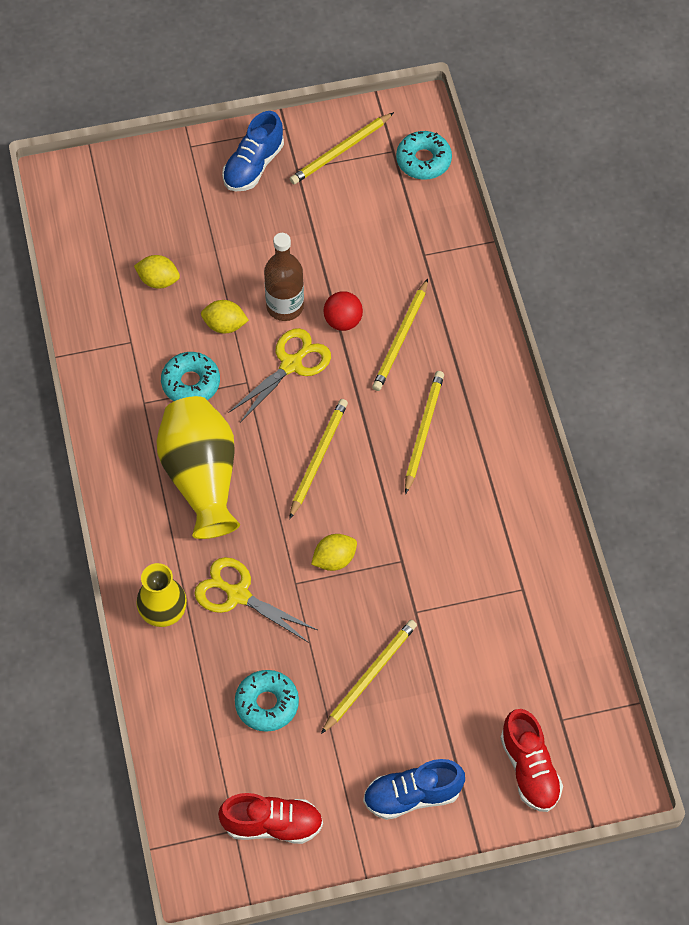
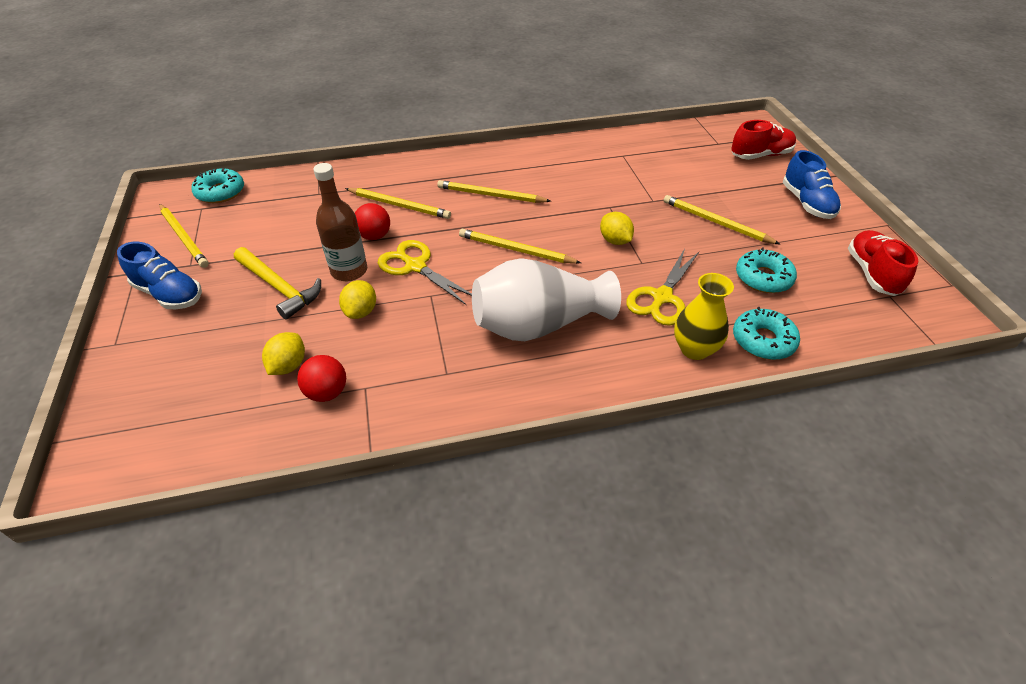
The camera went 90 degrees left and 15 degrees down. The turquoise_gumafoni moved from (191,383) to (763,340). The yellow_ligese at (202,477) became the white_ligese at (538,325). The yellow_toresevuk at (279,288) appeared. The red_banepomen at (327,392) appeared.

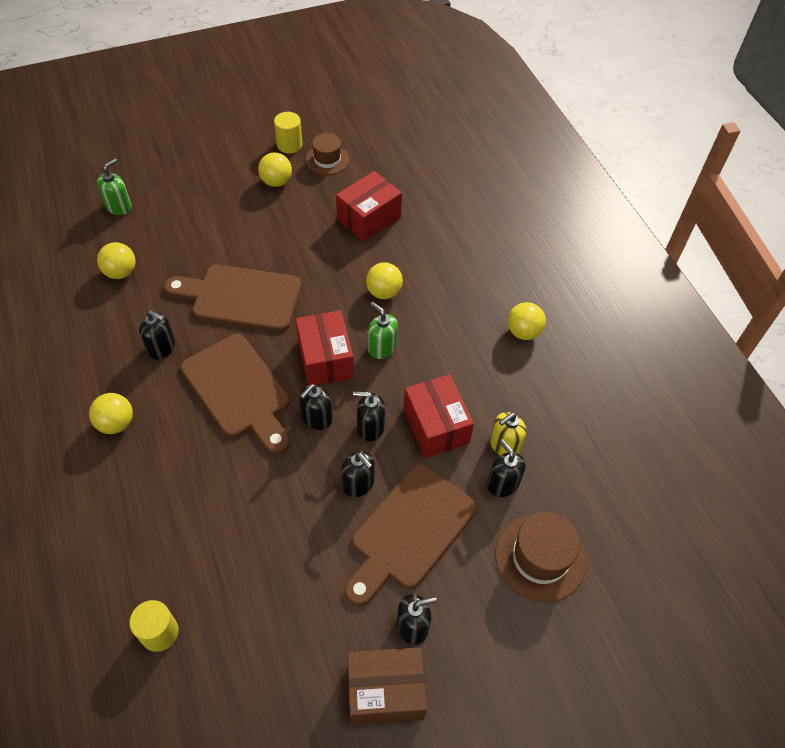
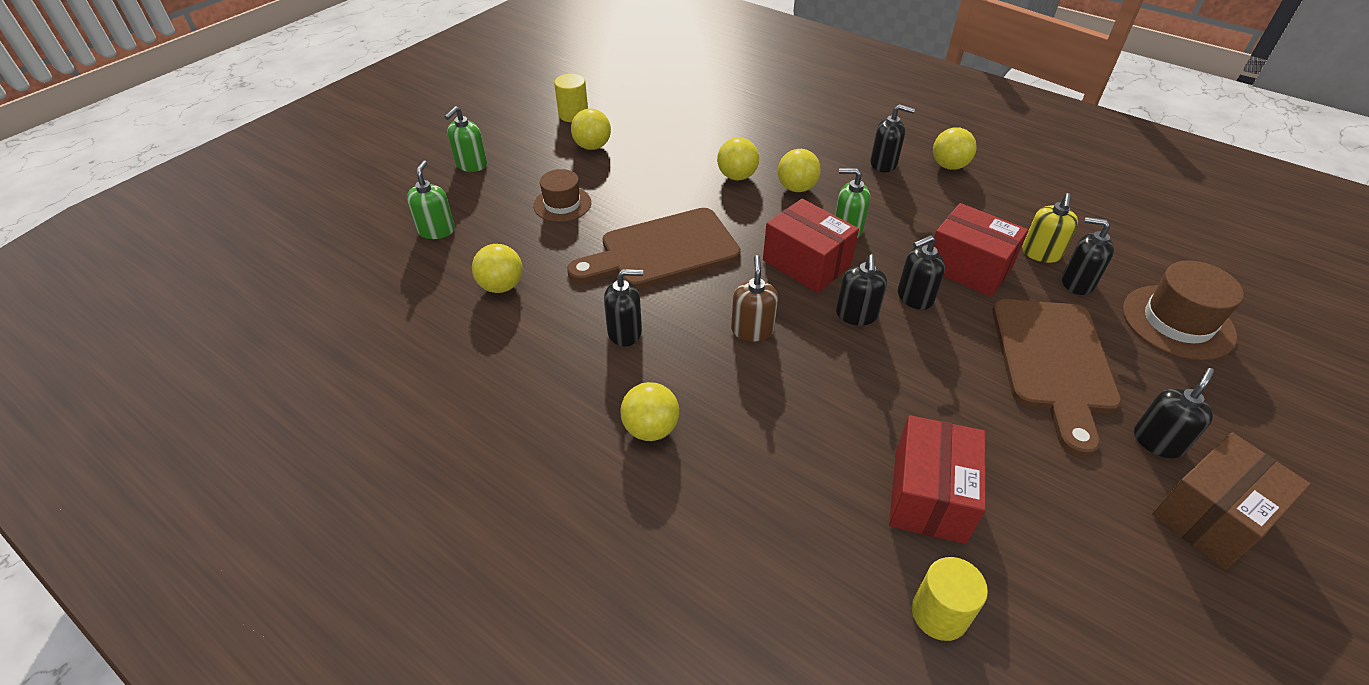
The camera went 30 degrees left and 10 degrees down. The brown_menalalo moved from (327,159) to (562,204). The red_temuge moved from (369,218) to (929,495). The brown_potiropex at (239,390) was replaced by the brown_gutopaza at (752,330). The black_gutopaza moved from (358,484) to (883,164). The green_gutopaza at (471,165) appeared. The yellow_banepomen at (737,176) appeared.

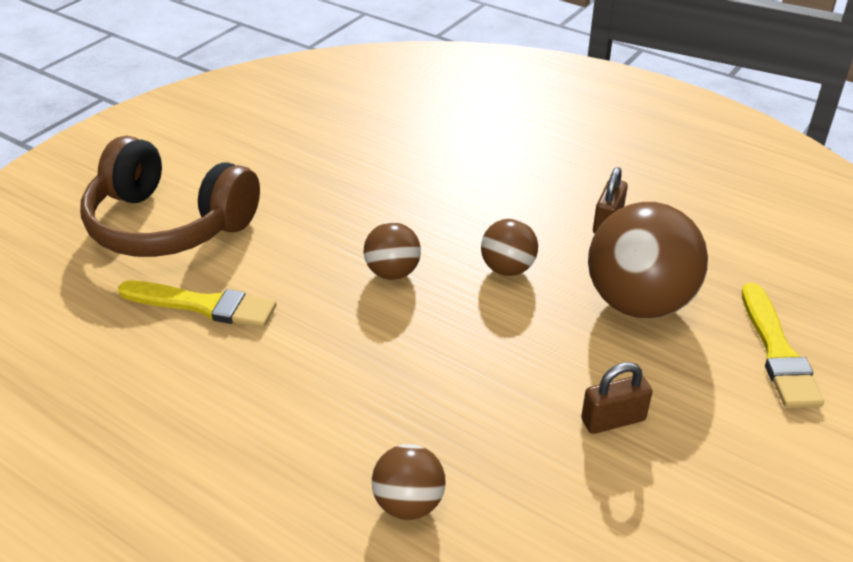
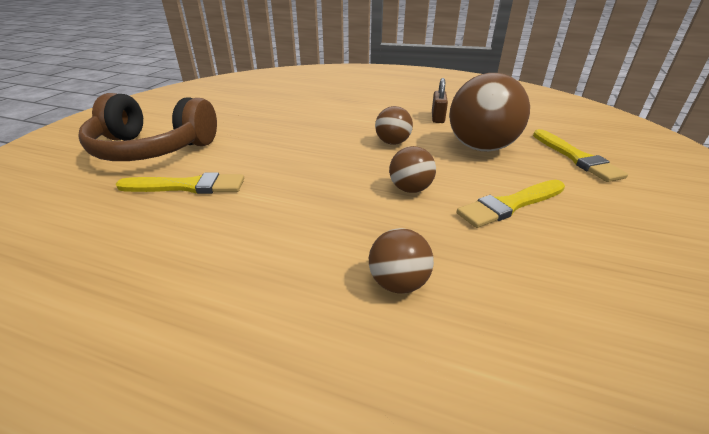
The camera went 15 degrees left and 5 degrees down. The brown_banepomen moved from (393,272) to (410,189). The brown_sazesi at (613,420) was replaced by the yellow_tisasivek at (510,205).

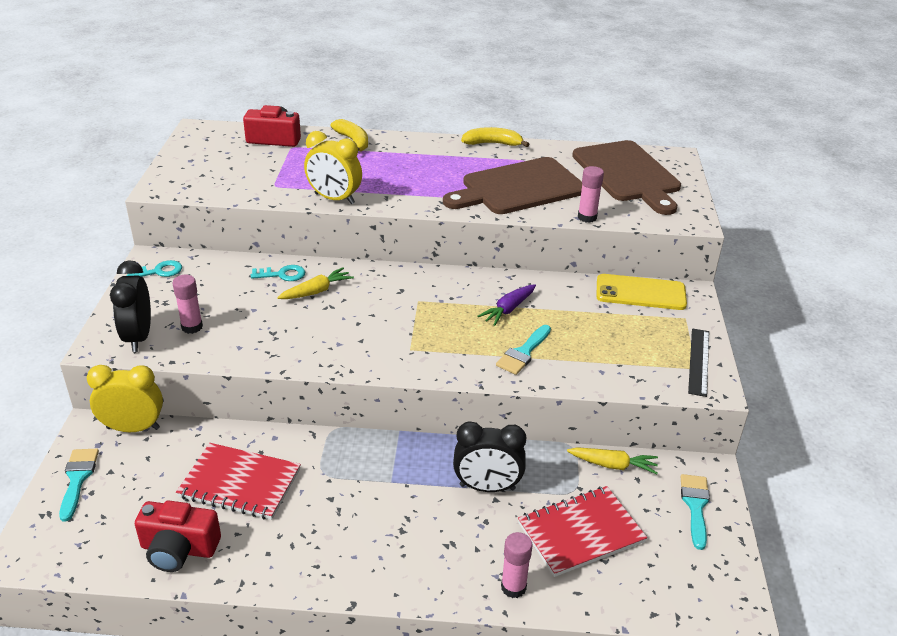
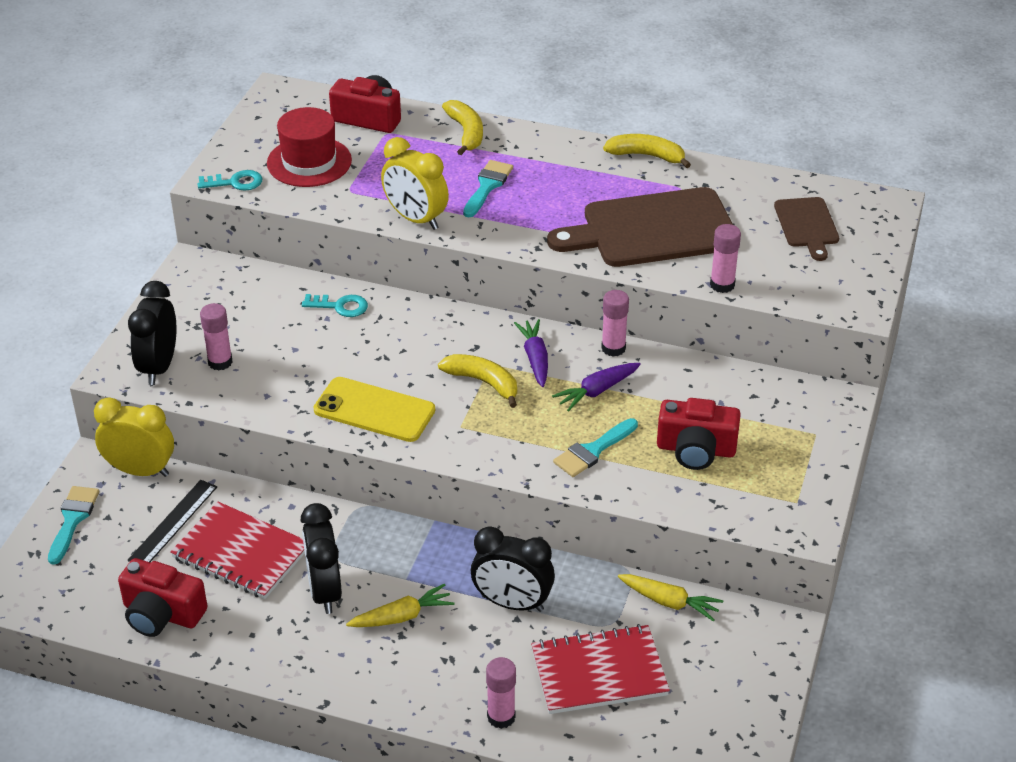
The camera went 15 degrees right and 5 degrees up. The brown_potiropex at (628,174) changed to 0.53 times the size. The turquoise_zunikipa moved from (159,271) to (235,182). The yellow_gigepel moved from (316,291) to (402,616). The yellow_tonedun moved from (640,293) to (374,410). The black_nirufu moved from (698,361) to (173,523). The turquoise_tisasivek moved from (695,506) to (487,186). The red_menalalo at (309,162) appeared. The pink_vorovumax at (613,348) appeared. The purple_gigepel at (535,358) appeared. The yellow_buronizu at (483,382) appeared. The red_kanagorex at (696,449) appeared. The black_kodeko at (324,591) appeared.

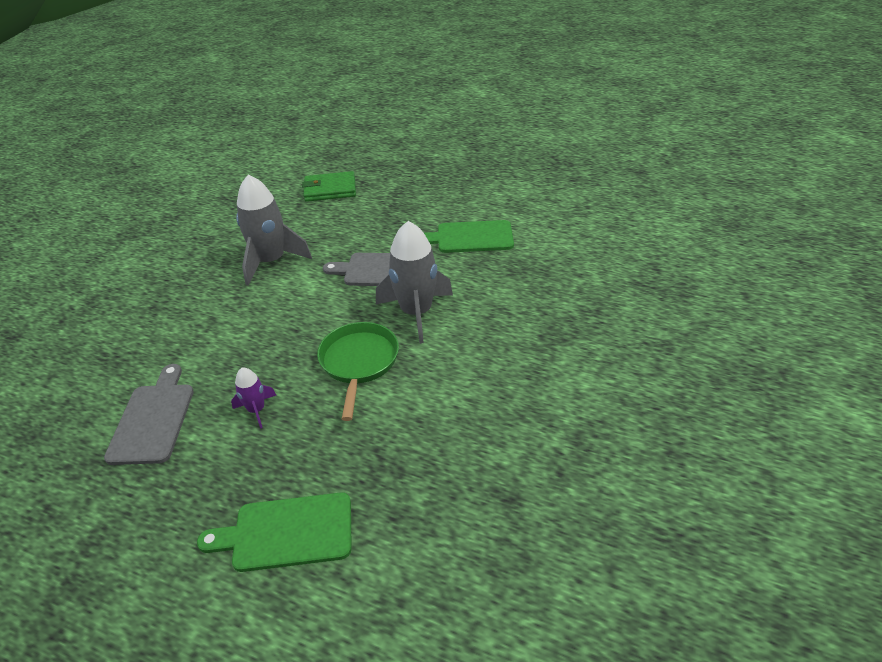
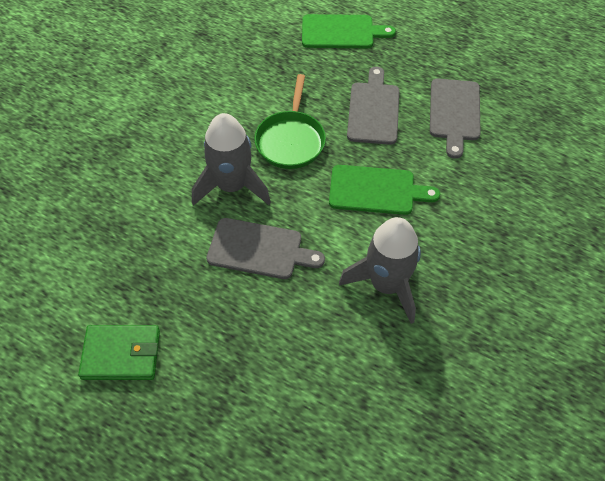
The camera went 175 degrees left and 15 degrees up. The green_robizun moved from (330,189) to (121,354). The green_potiropex moved from (470,237) to (376,190). The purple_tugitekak at (256,410) was replaced by the grey_potiropex at (373,110).

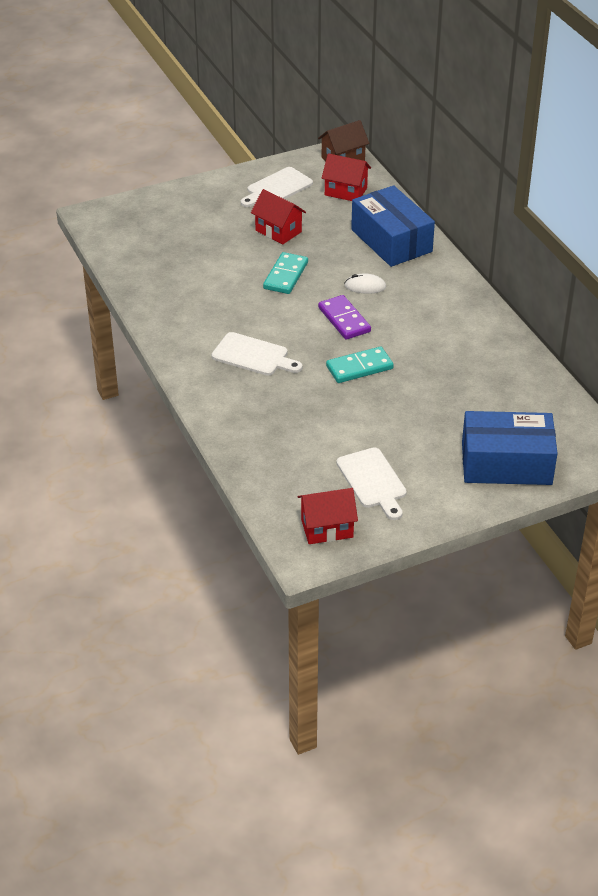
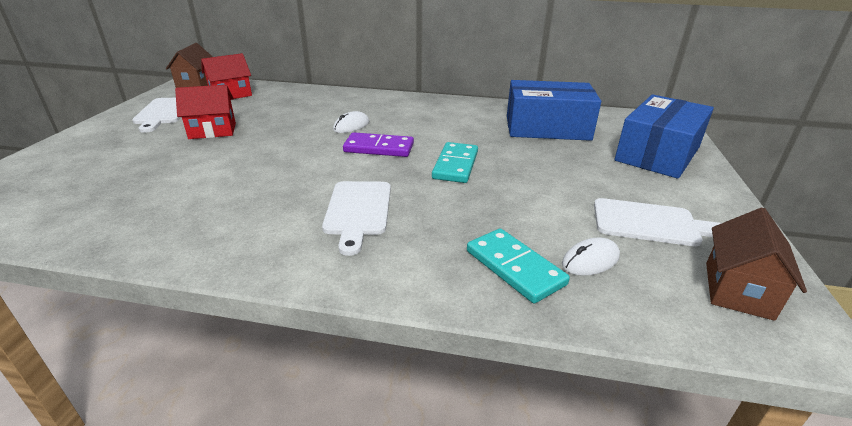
The camera went 55 degrees left and 10 degrees down. The blue_temuge moved from (391,241) to (547,128). The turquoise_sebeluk moved from (285,275) to (514,267). The white_potiropex at (253,356) turned 120 degrees clockwise. The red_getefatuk at (327,528) became the brown_getefatuk at (738,290). The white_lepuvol at (590,260) appeared.

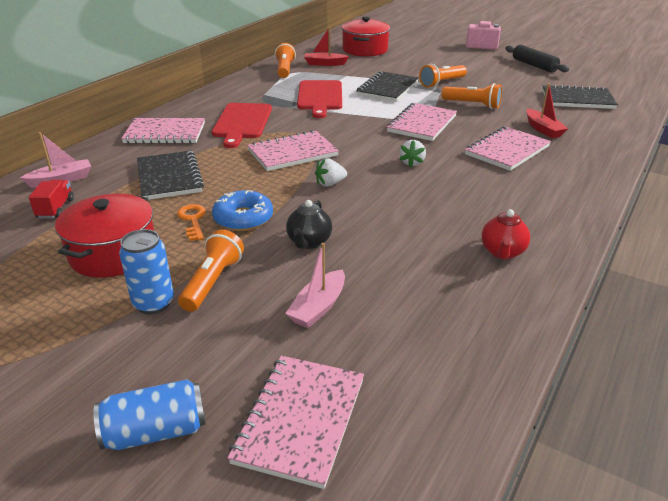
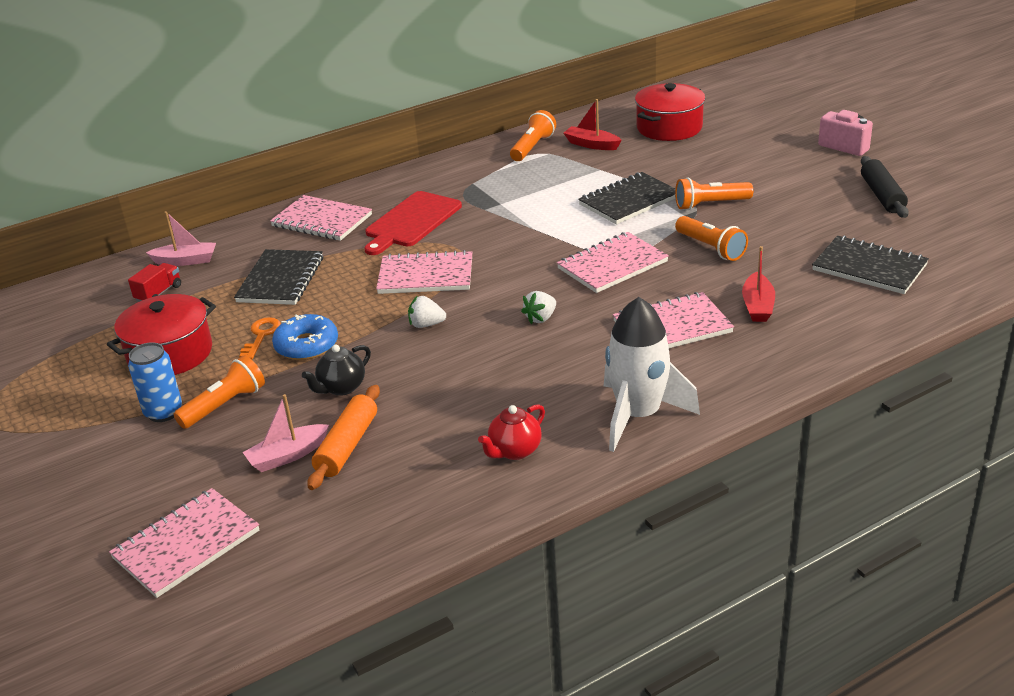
The camera went 30 degrees right and 0 degrees up. The red_potiropex at (320,97) disappeared. The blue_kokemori at (155,431) disappeared. The white_tugitekak at (638,415) appeared. The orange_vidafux at (347,446) appeared.

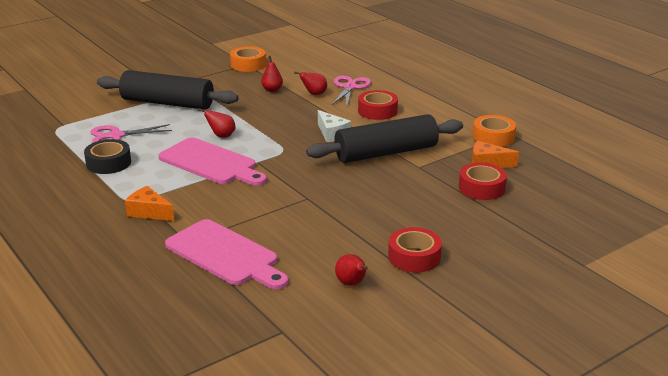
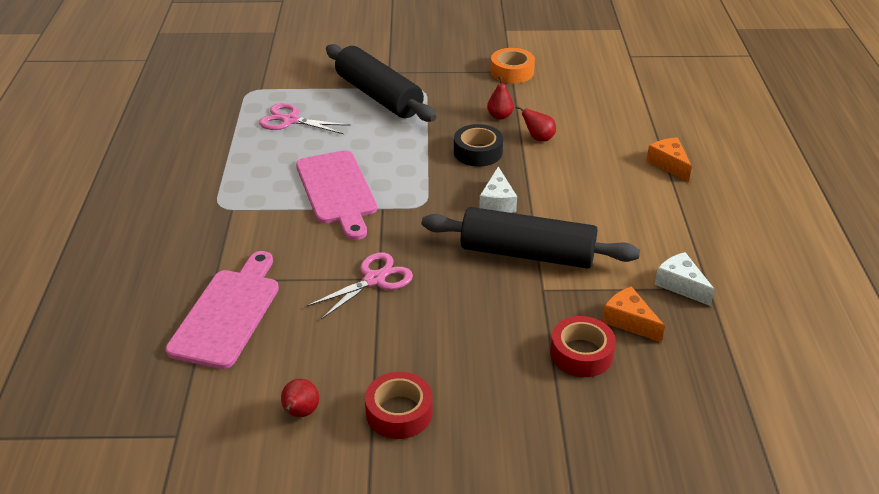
The camera went 35 degrees right and 10 degrees up. The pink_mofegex moved from (349,87) to (374,279). The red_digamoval at (377,111) disappeared. The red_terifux at (221,136) disappeared. The orange_digamoval at (493,137) was replaced by the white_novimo at (681,285). The black_digamoval moved from (108,163) to (478,152). The orange_novimo moved from (149,212) to (669,164). The pink_potiropex at (225,255) turned 150 degrees counterclockwise.

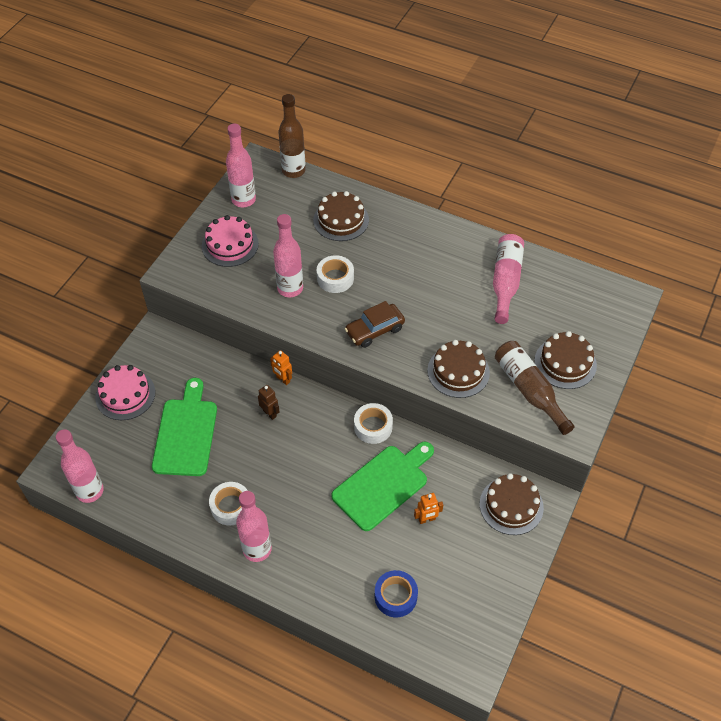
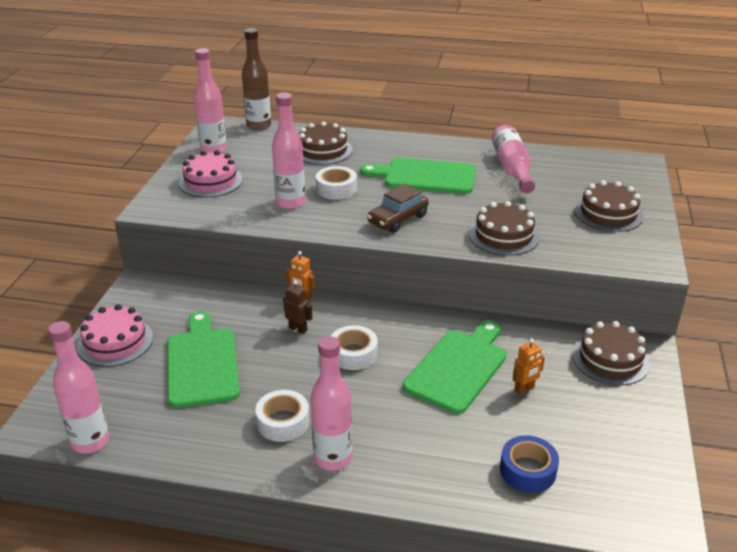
The camera went 15 degrees left and 20 degrees down. The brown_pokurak at (529,390) disappeared. The white_digamoval moved from (373,427) to (353,354). The green_potiropex at (425,176) appeared.

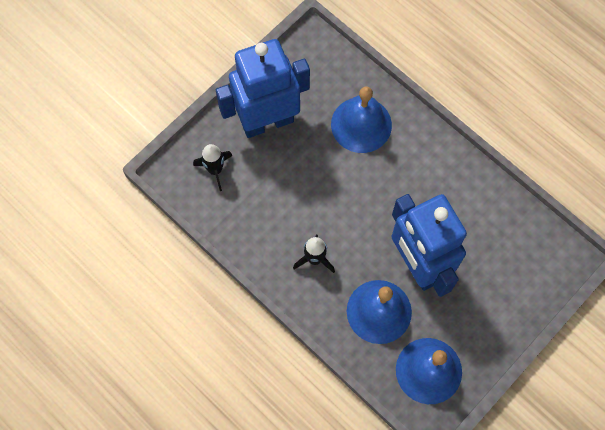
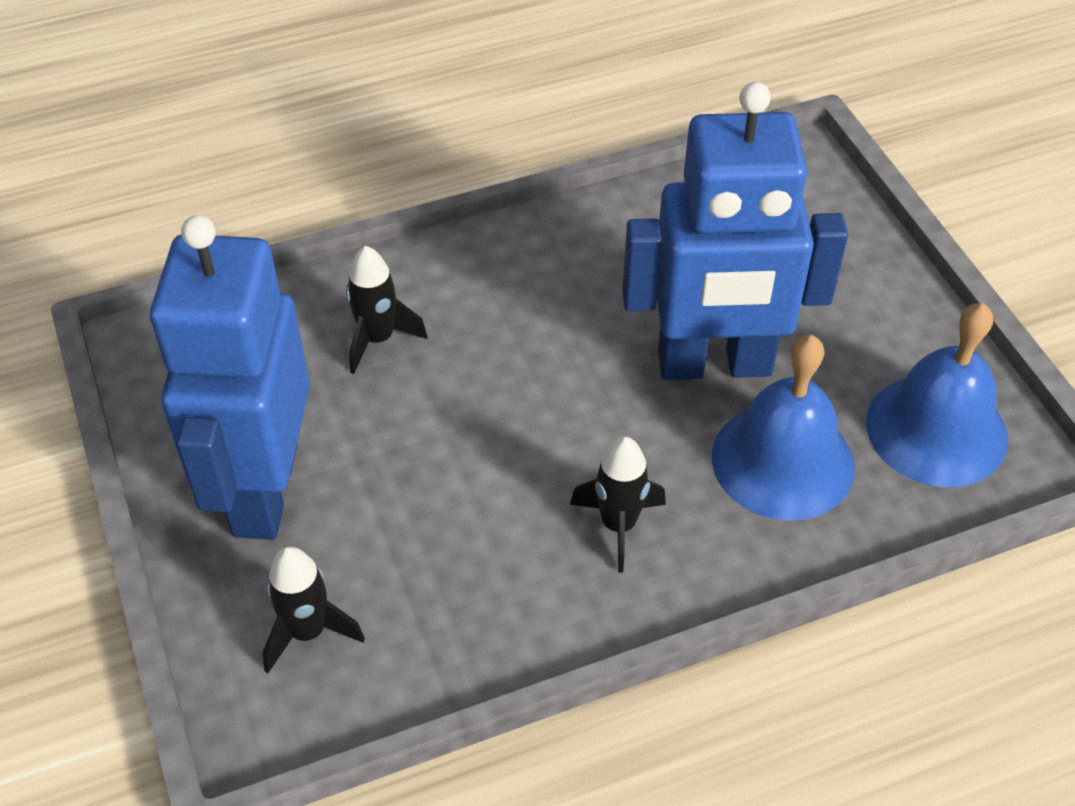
The camera went 65 degrees left and 20 degrees down. The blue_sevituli at (361,124) was replaced by the black_tugitekak at (378,339).

